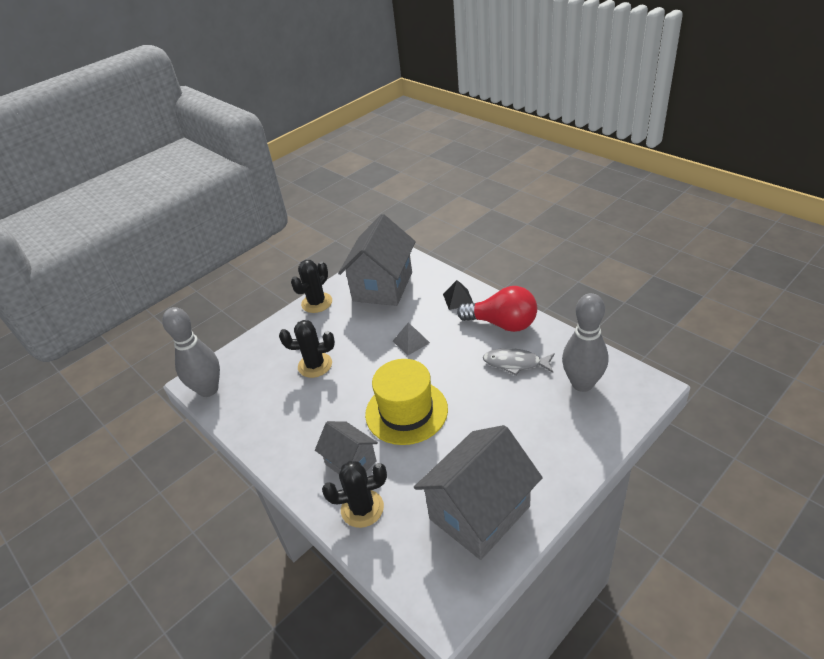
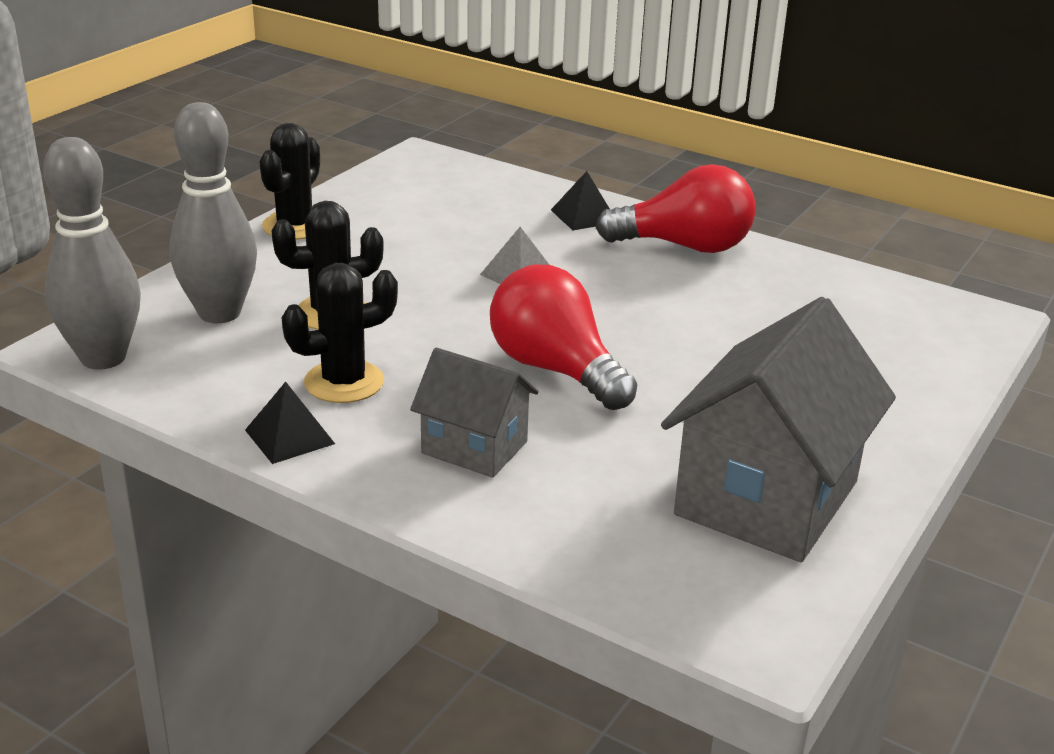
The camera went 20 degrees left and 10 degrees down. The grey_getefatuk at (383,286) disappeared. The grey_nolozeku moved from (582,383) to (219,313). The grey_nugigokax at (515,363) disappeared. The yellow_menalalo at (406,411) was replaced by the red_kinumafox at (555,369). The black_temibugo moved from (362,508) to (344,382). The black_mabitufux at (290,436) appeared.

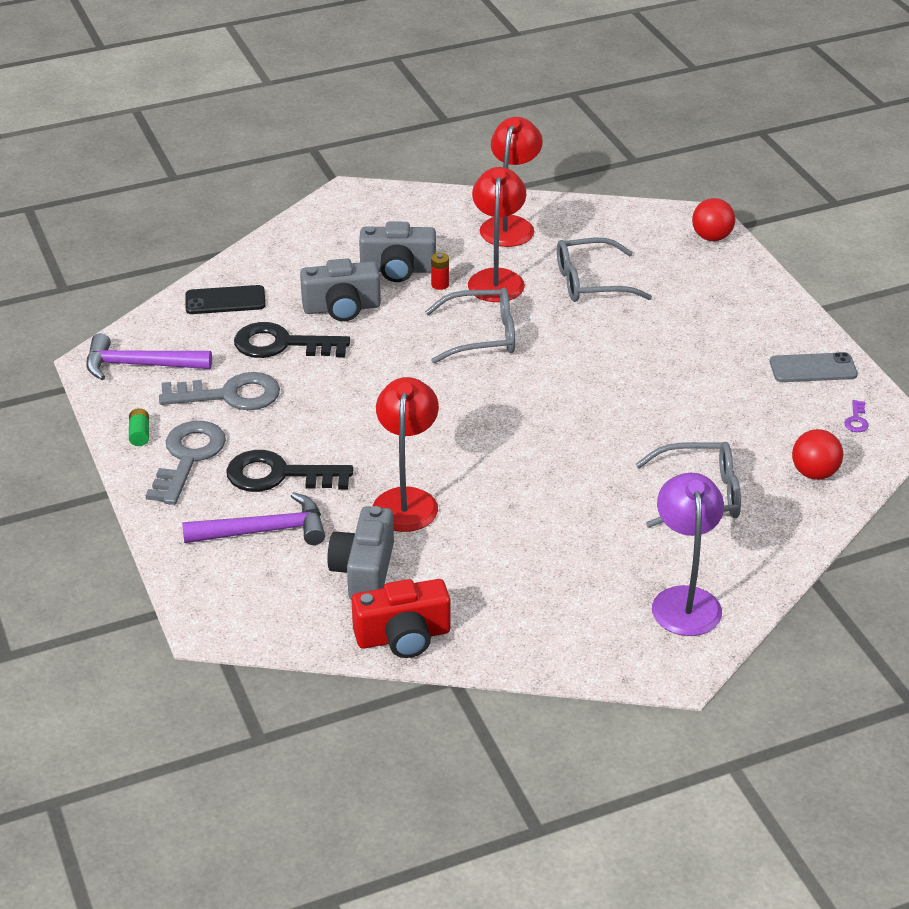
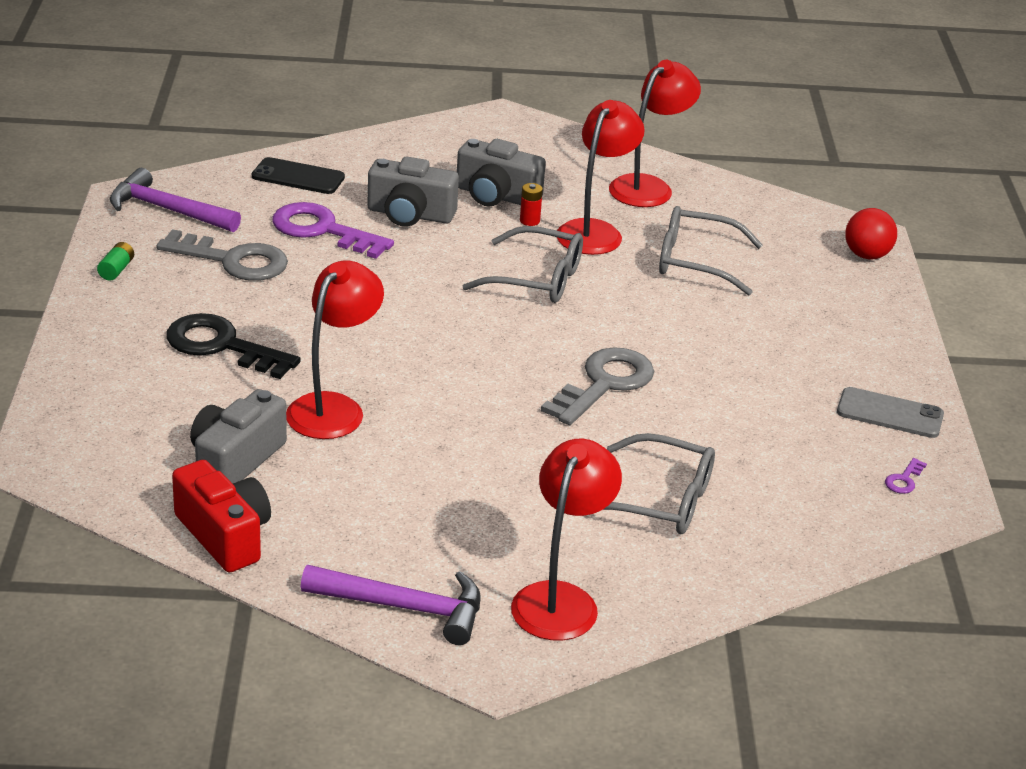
The camera went 20 degrees right and 5 degrees down. The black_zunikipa at (282,344) became the purple_zunikipa at (323,230). The grey_zunikipa moved from (188,458) to (604,384). The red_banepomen at (814,473) disappeared. The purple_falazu at (684,600) became the red_falazu at (560,599). The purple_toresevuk moved from (264,531) to (405,607). The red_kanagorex at (403,636) turned 135 degrees counterclockwise.

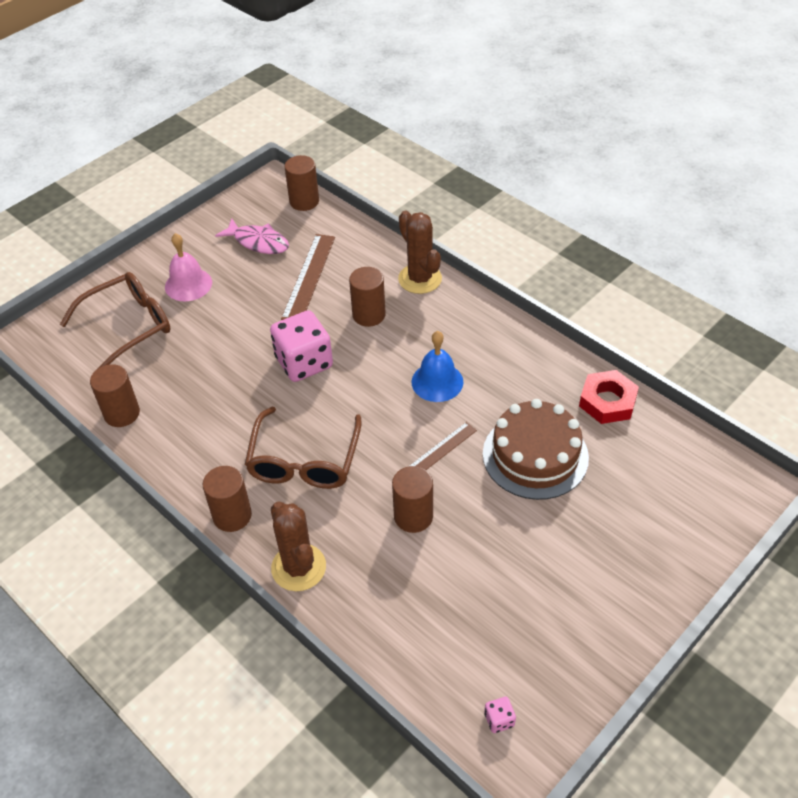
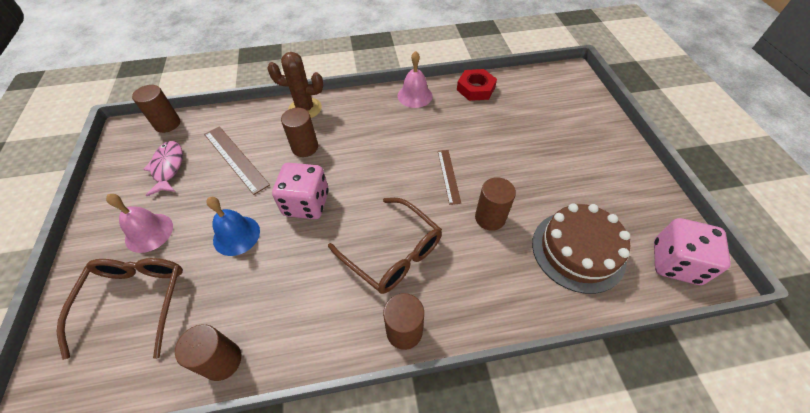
The camera went 55 degrees left and 5 degrees up. The pink_nugigokax at (258,242) turned 75 degrees counterclockwise. The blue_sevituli moved from (437,382) to (236,235). The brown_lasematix moved from (535,455) to (578,251). The brown_temibugo at (298,567) disappeared. The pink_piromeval at (499,720) changed to 2.47 times the size. The pink_sevituli at (415,96) appeared.

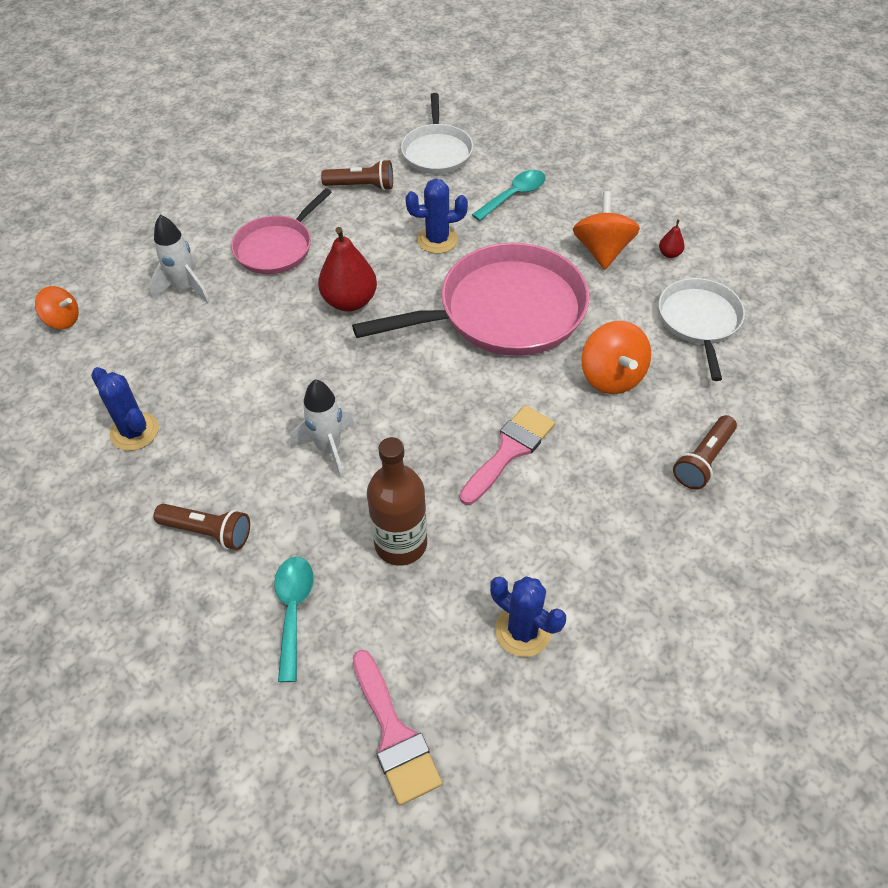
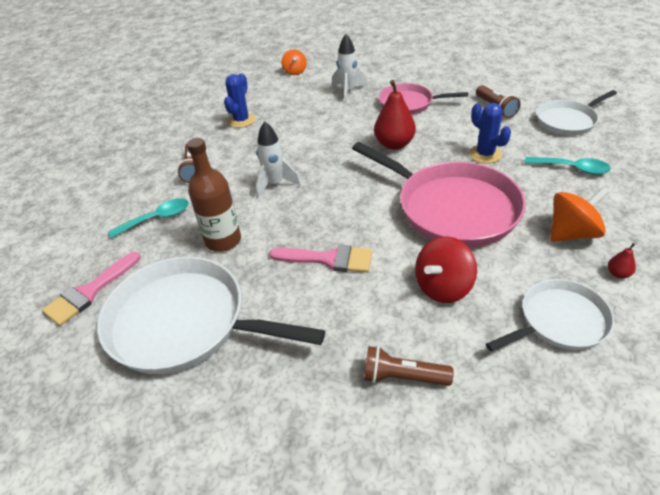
The camera went 65 degrees right and 10 degrees down. The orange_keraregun at (611,376) became the red_keraregun at (443,287). The blue_temibugo at (523,631) was replaced by the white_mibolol at (184,323).

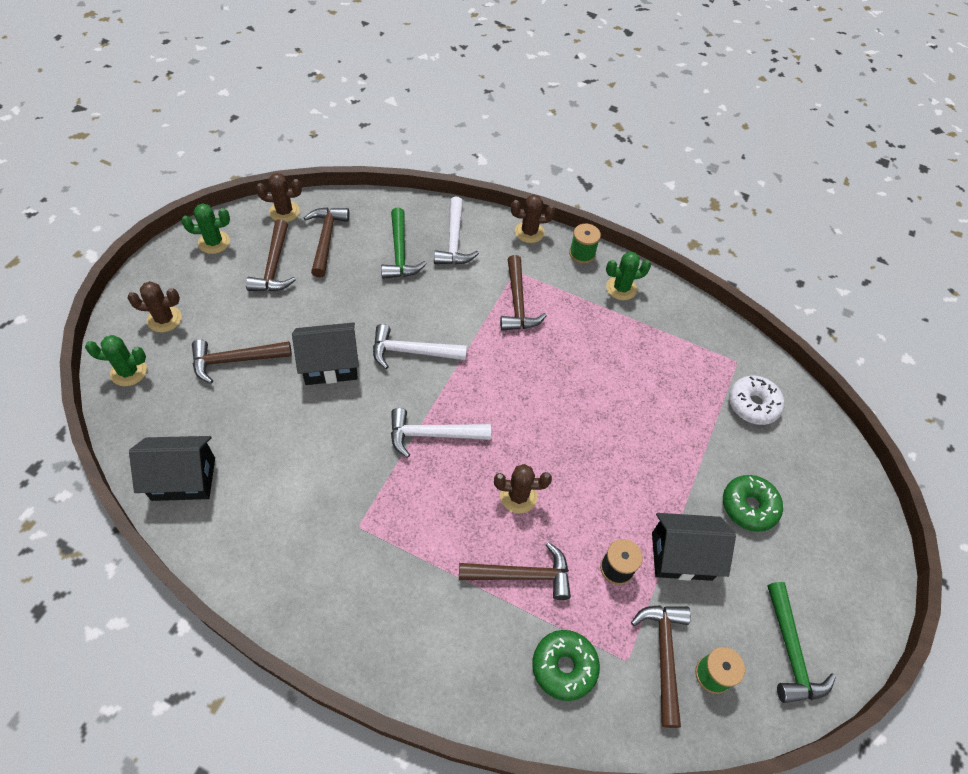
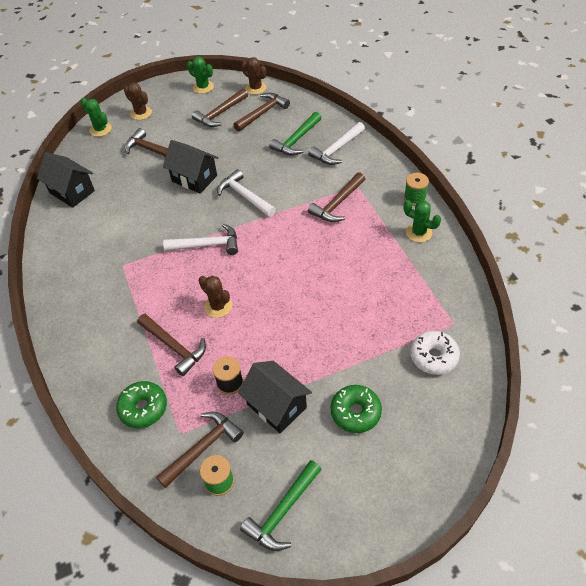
The camera went 50 degrees right and 5 degrees down. The brown_temibugo at (529,232) disappeared. The white_toresevuk at (432,435) turned 135 degrees clockwise.

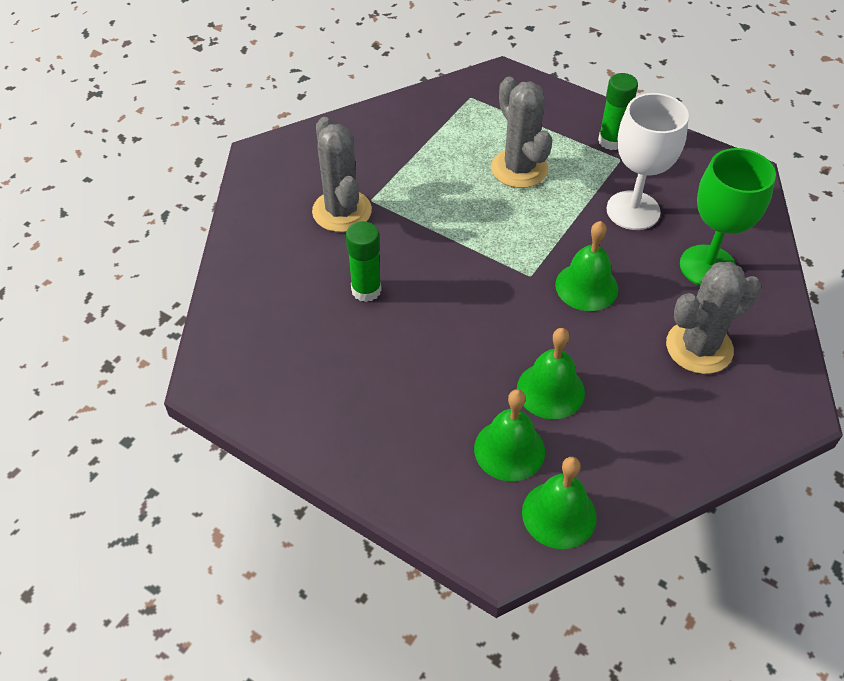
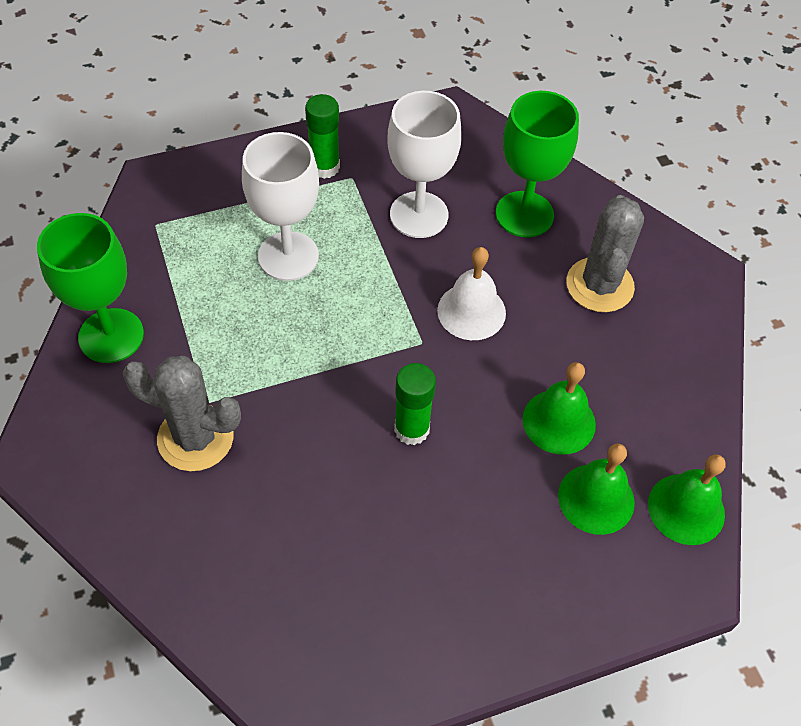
The camera went 55 degrees left and 5 degrees up. The grey_temibugo at (519,168) was replaced by the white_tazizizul at (288,256). The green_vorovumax moved from (366,290) to (411,429). The green_sevituli at (586,286) became the white_sevituli at (471,311). The green_tazizizul at (111,336) appeared.

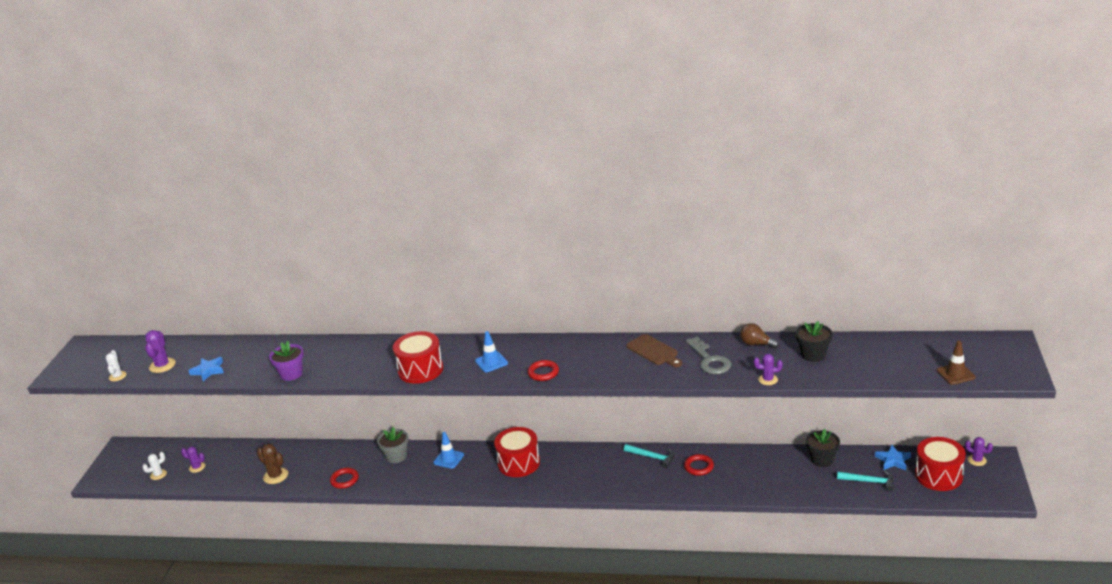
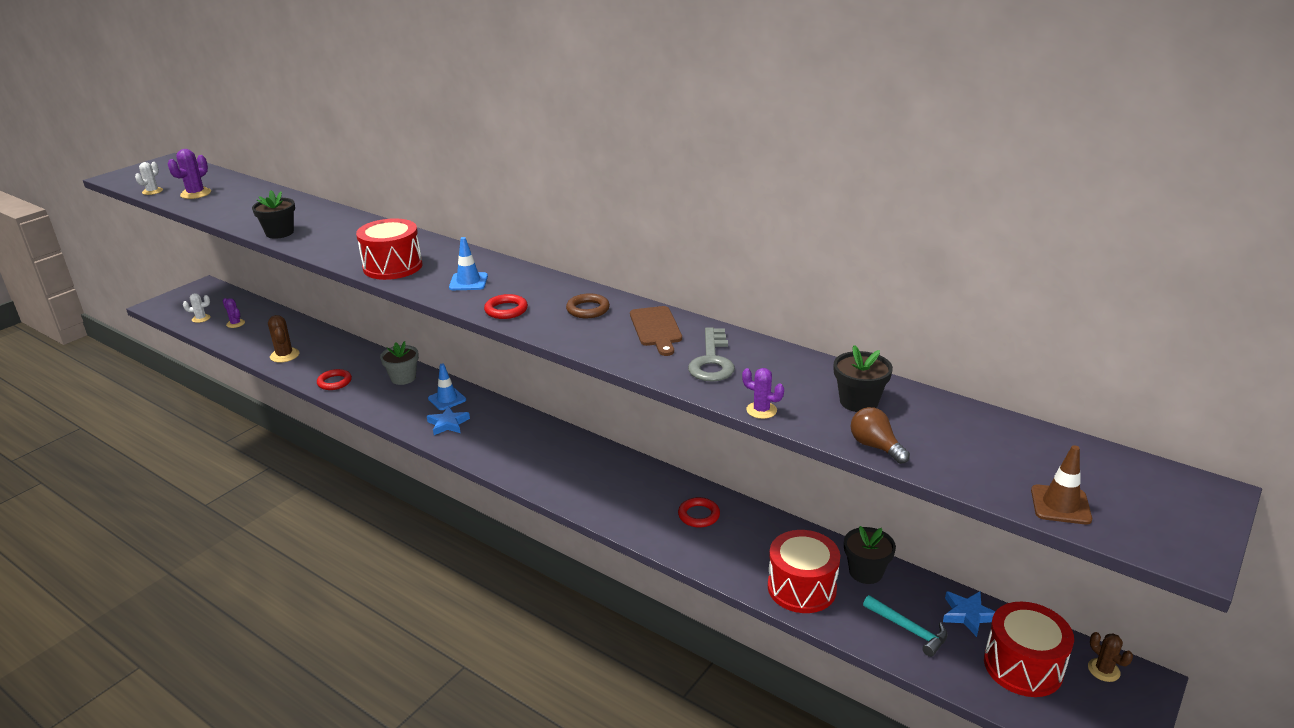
The camera went 25 degrees right and 0 degrees up. The brown_kinumafox moved from (756,344) to (875,446). The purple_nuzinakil at (291,374) became the black_nuzinakil at (279,233). The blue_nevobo moved from (208,370) to (448,424). The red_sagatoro moved from (519,463) to (801,588). The purple_temibugo at (977,460) became the brown_temibugo at (1103,670). The turquoise_toresevuk at (652,457) disappeared. The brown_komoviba at (588,309) appeared.

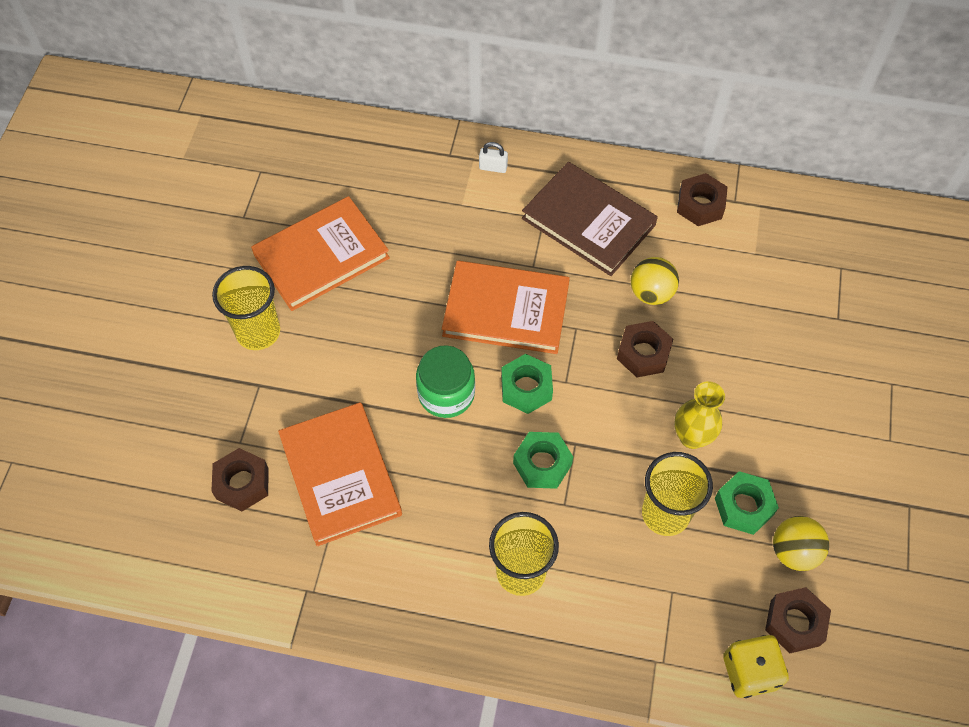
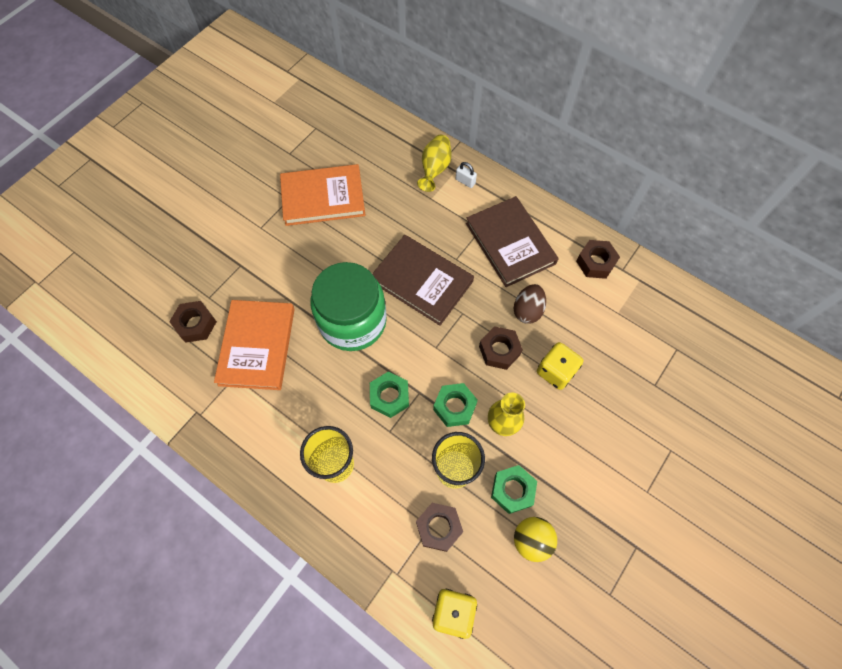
The camera went 25 degrees right and 5 degrees up. The yellow_banepomen at (651,293) was replaced by the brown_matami at (527,310). The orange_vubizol at (506,310) became the brown_vubizol at (422,281). The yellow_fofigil at (258,332) disappeared. The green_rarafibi at (446,394) changed to 1.65 times the size. The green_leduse moved from (526,388) to (454,407). The brown_leduse moved from (794,623) to (439,527). The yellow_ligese at (435,169) appeared. The yellow_piromeval at (556,371) appeared.

